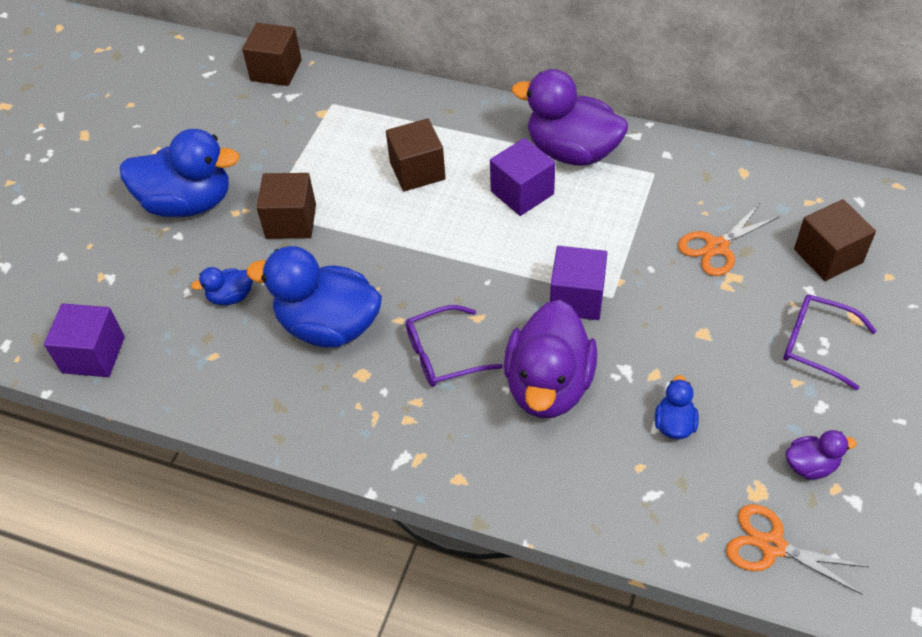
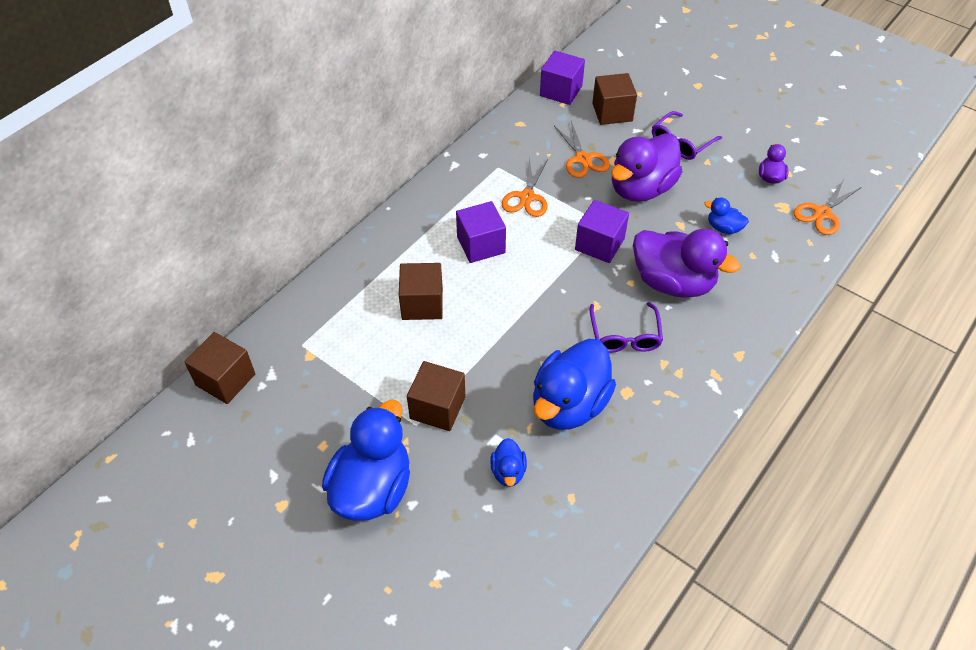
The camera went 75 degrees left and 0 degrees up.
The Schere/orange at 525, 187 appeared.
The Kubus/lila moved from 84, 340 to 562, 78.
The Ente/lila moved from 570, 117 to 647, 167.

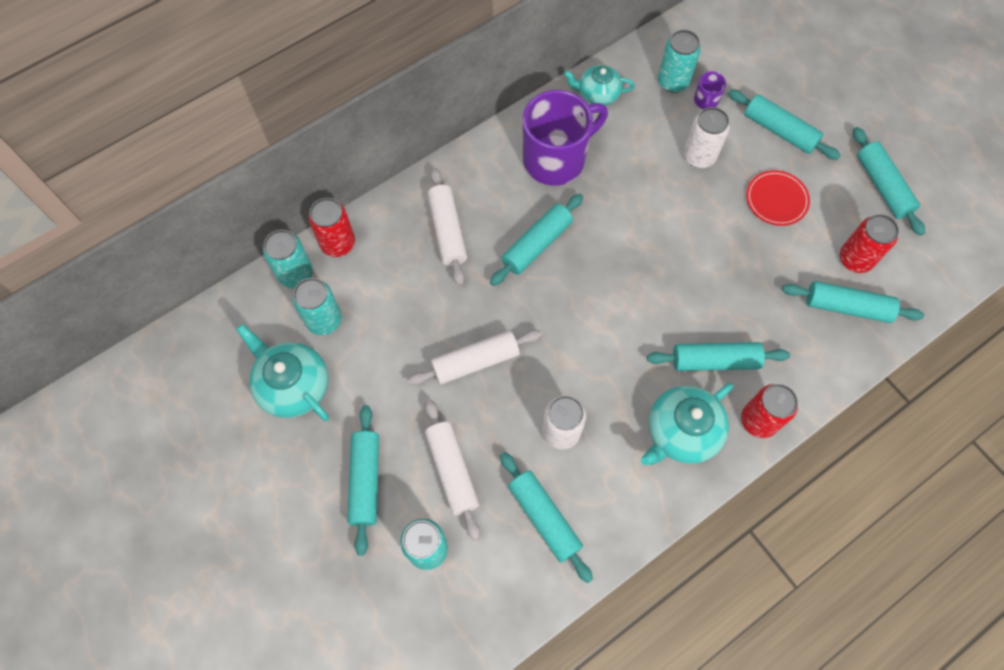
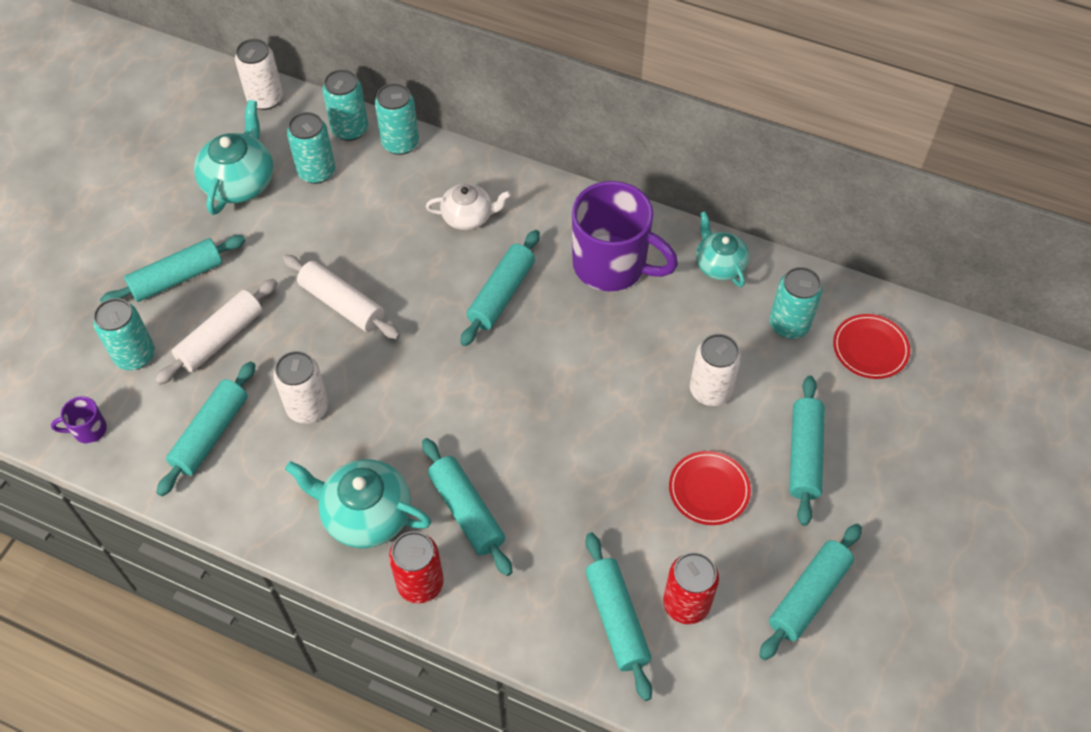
The camera went 60 degrees right and 10 degrees down.
The Tasse/lila moved from 710, 90 to 79, 420.
The Dose/weiß at 259, 74 appeared.
The Dose/rot at 331, 227 became the Dose/türkis at 397, 119.
The Nudelholz/weiß at 447, 227 was replaced by the Teekanne/weiß at 468, 206.
The Nudelholz/türkis at 536, 240 turned 75 degrees counterclockwise.
The Teller/rot at 871, 346 appeared.

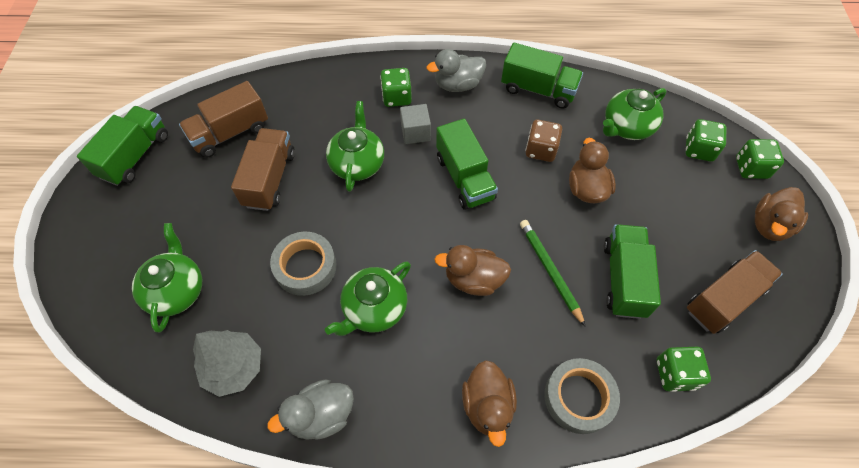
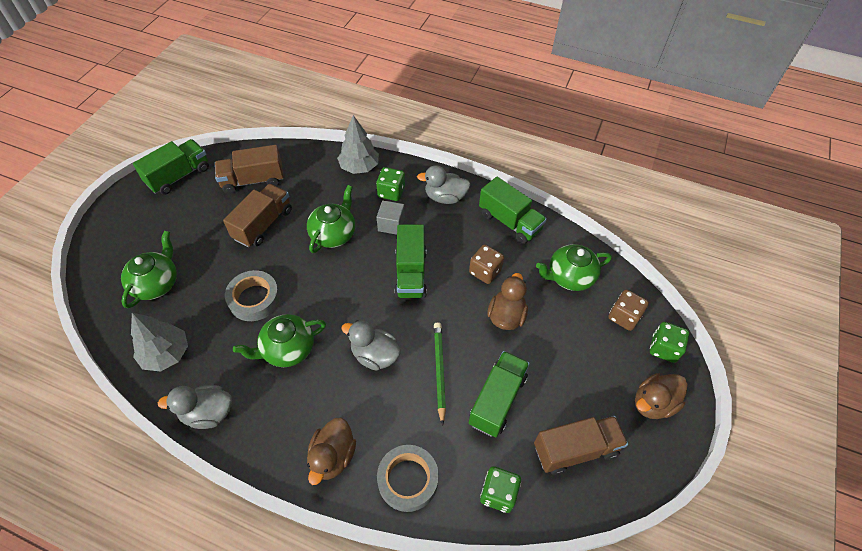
The camera went 20 degrees right and 5 degrees down.
The Baum/grau at 358, 144 appeared.
The Ente/braun at 472, 270 became the Ente/grau at 371, 345.
The Spielwürfel/grün at 706, 140 became the Spielwürfel/braun at 629, 310.

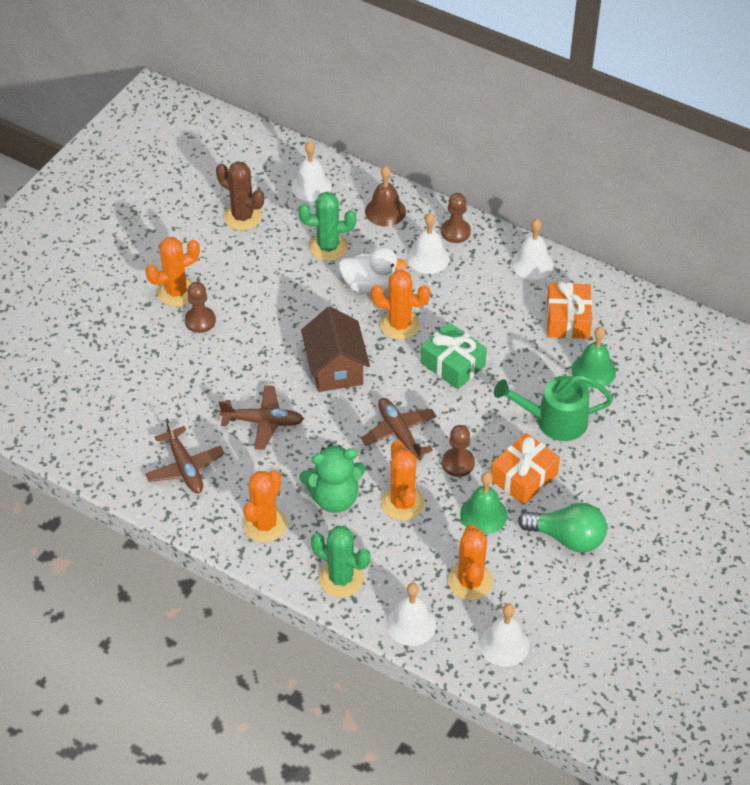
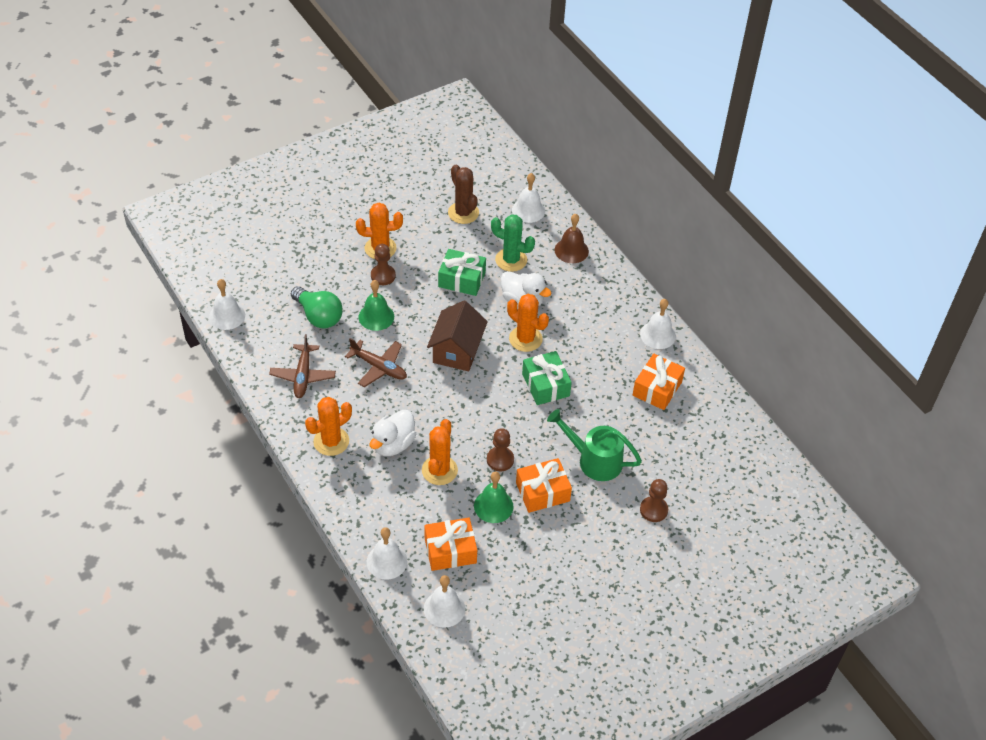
The camera went 25 degrees right and 0 degrees up.
The Glocke/weiß moved from 429, 243 to 227, 304.
The Glühbirne/grün moved from 562, 528 to 317, 307.
The Glocke/grün moved from 594, 357 to 376, 305.
The Teddybär/grün at 332, 478 was replaced by the Ente/weiß at 393, 433.
The Kaktus/orange at 470, 562 was replaced by the Geschenk/orange at 450, 544.
The Geschenk/grün at 462, 272 appeared.
The Bauer/braun moved from 456, 218 to 654, 500.
The Kaktus/grün at 341, 562 disappeared.
The Flugzeug/braun at 399, 429 disappeared.

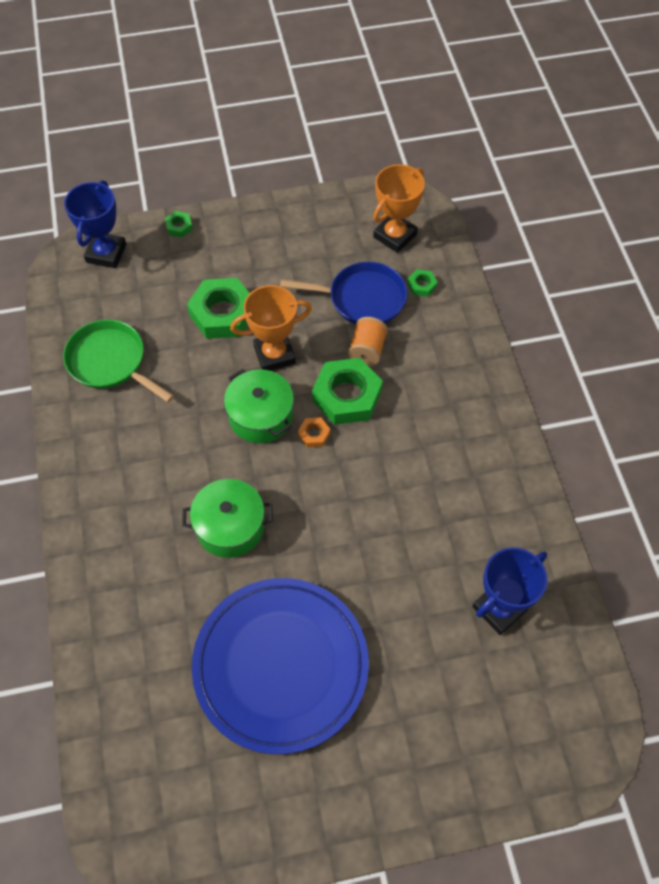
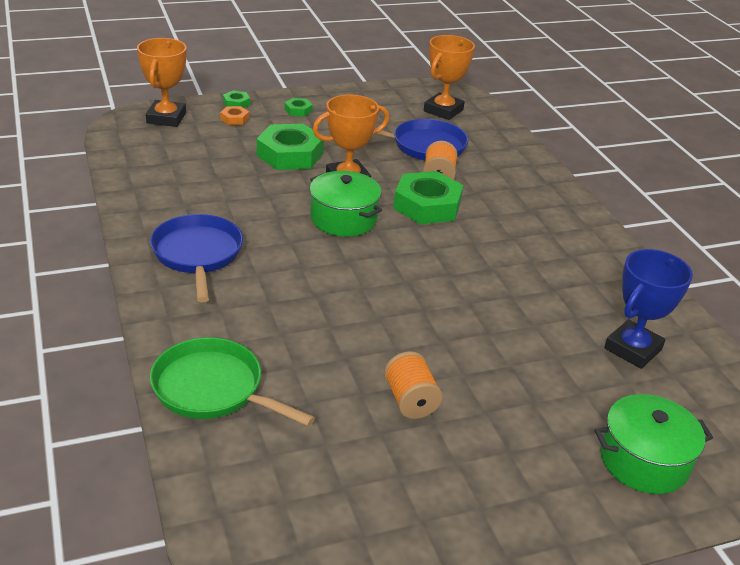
The camera went 10 degrees left and 25 degrees down.
The Pokal/blau at 95, 224 became the Pokal/orange at 162, 82.
The Pfanne/blau at 196, 258 appeared.
The Pfanne/grün moved from 118, 360 to 232, 381.
The Sechskantmutter/orange moved from 314, 432 to 234, 115.
The Sechskantmutter/grün moved from 422, 283 to 298, 107.
The Teller/blau at 280, 666 was replaced by the Garnrolle/orange at 413, 385.
The Kochtopf/grün moved from 227, 518 to 654, 444.

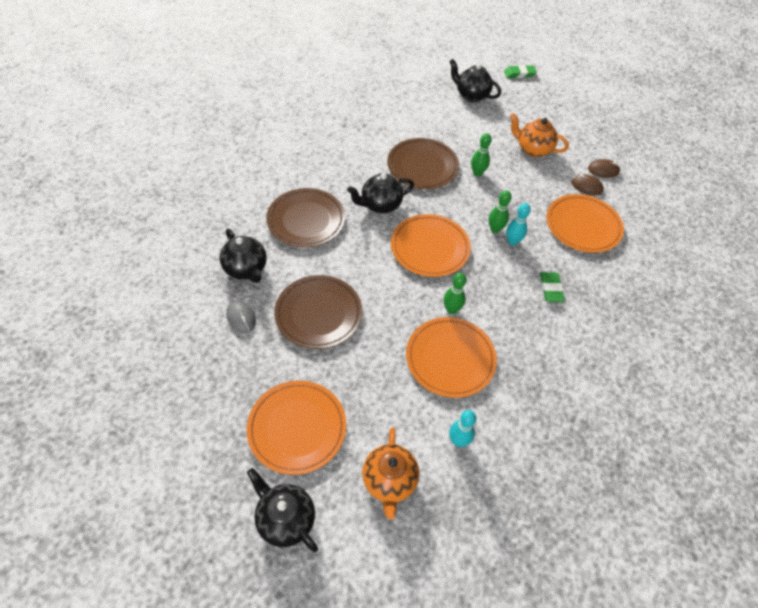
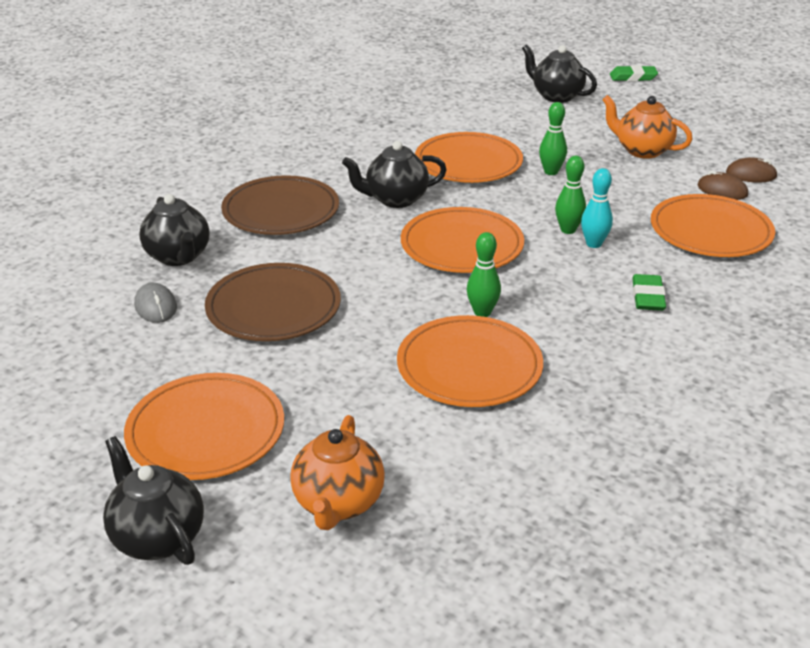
The camera went 10 degrees right and 20 degrees down.
The Teller/braun at 423, 163 became the Teller/orange at 469, 157.
The Bowlingkegel/türkis at 462, 428 disappeared.

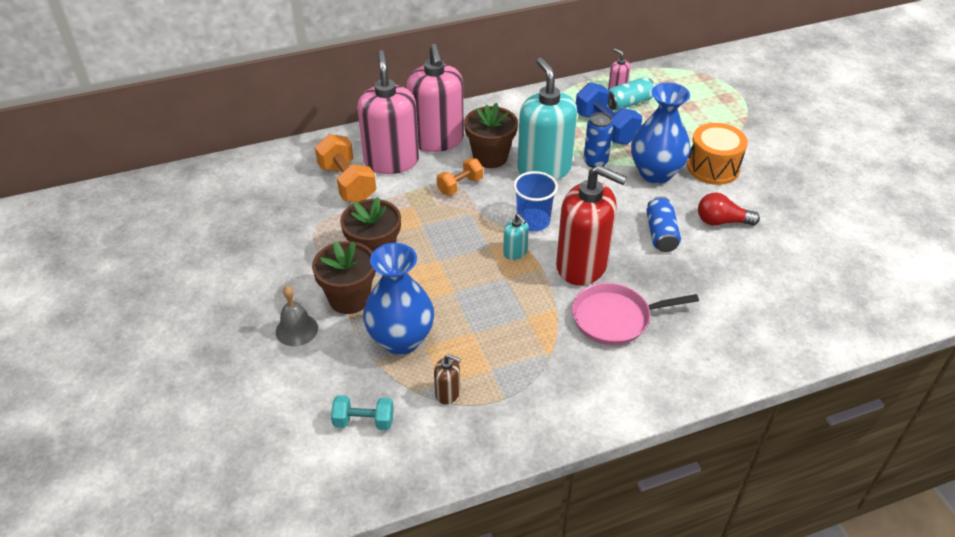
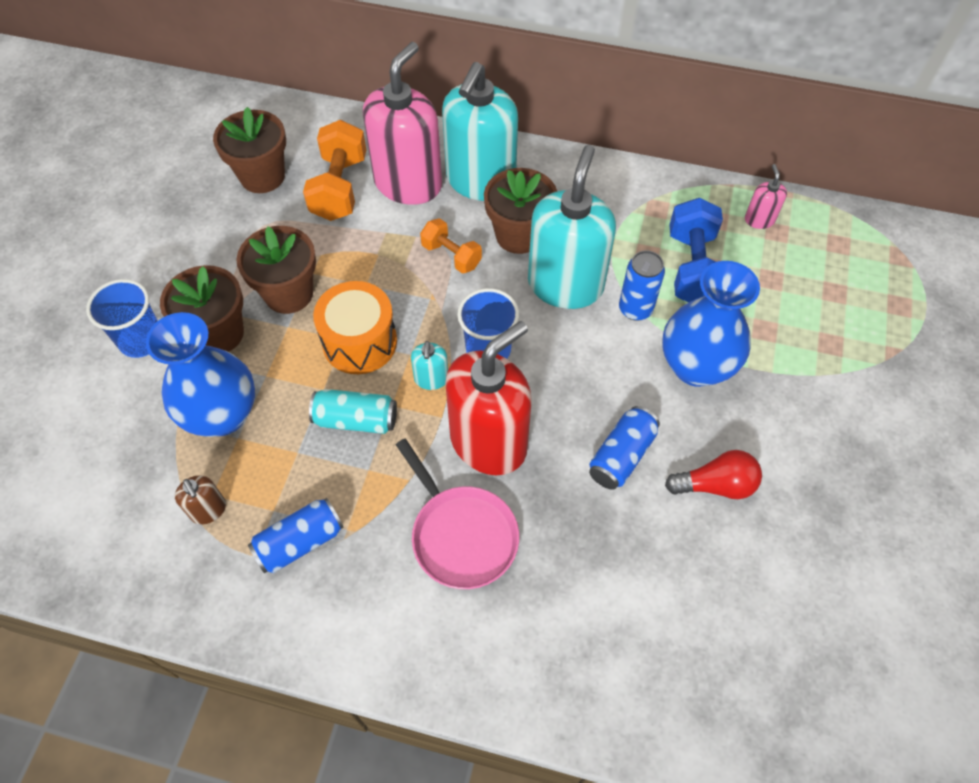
The camera went 35 degrees right and 15 degrees up.
The Glocke/grau at 297, 316 was replaced by the Becher/blau at 122, 318.
The Blumentopf/braun at 249, 150 appeared.
The Dose/blau at 296, 535 appeared.
The Dose/türkis moved from 631, 94 to 353, 411.
The Trommel/orange moved from 717, 154 to 355, 327.
The Pfanne/rosa at 635, 314 turned 150 degrees counterclockwise.
The Hantel/orange at 460, 176 turned 45 degrees clockwise.
The Seifenspender/rosa at 435, 98 became the Seifenspender/türkis at 480, 131.
The Seifenspender/rot at 591, 225 turned 105 degrees counterclockwise.
The Glühbirne/rot at 729, 209 turned 135 degrees clockwise.
The Hantel/türkis at 362, 412 disappeared.

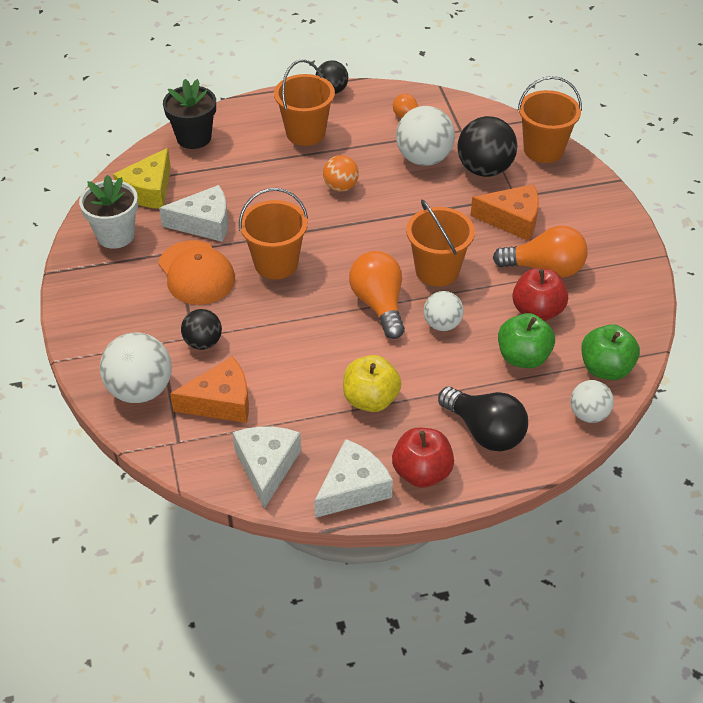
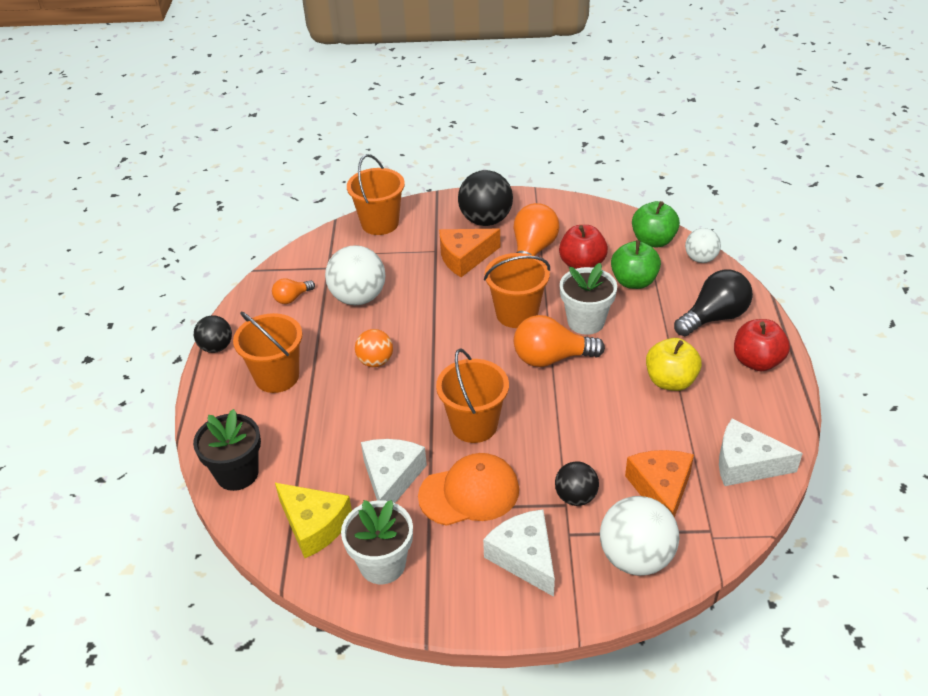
The camera went 75 degrees left and 5 degrees down.
The Käse/orange at 504, 212 turned 135 degrees counterclockwise.
The Ball/schwarz moved from 487, 146 to 485, 198.
The Käse/weiß moved from 353, 478 to 519, 553.
The Ball/weiß at 443, 311 was replaced by the Blumentopf/weiß at 588, 299.

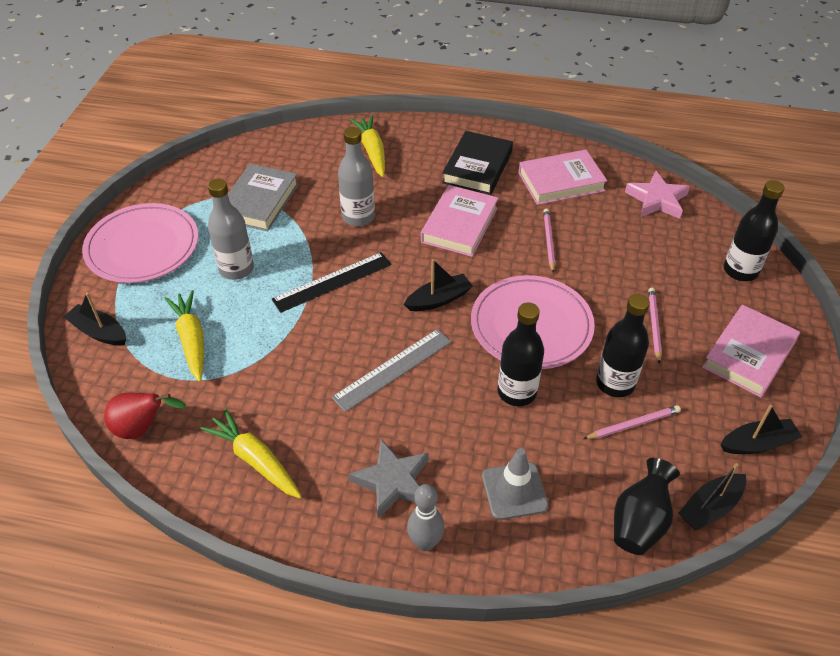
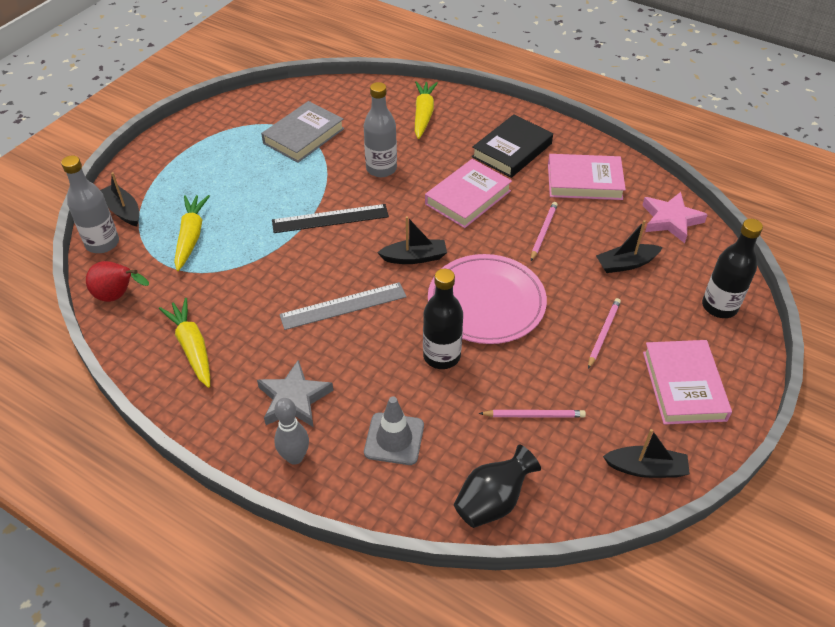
The camera went 20 degrees right and 0 degrees up.
The Flasche/grau moved from 231, 229 to 90, 204.
The Boot/schwarz moved from 712, 497 to 629, 246.
The Buch/rosa at 751, 350 turned 60 degrees counterclockwise.
The Teller/rosa at 140, 243 disappeared.
The Flasche/schwarz at 623, 345 disappeared.

